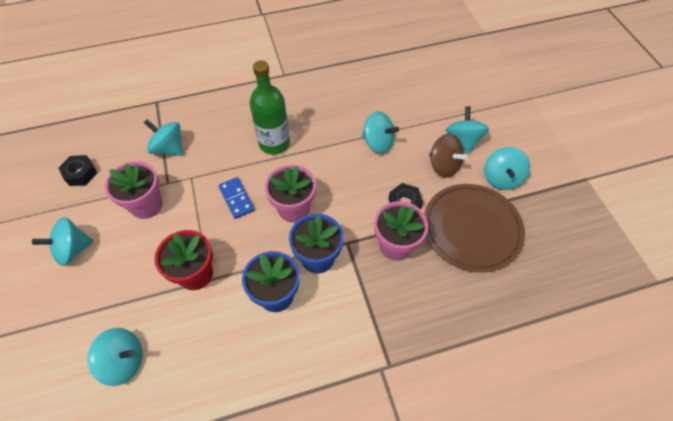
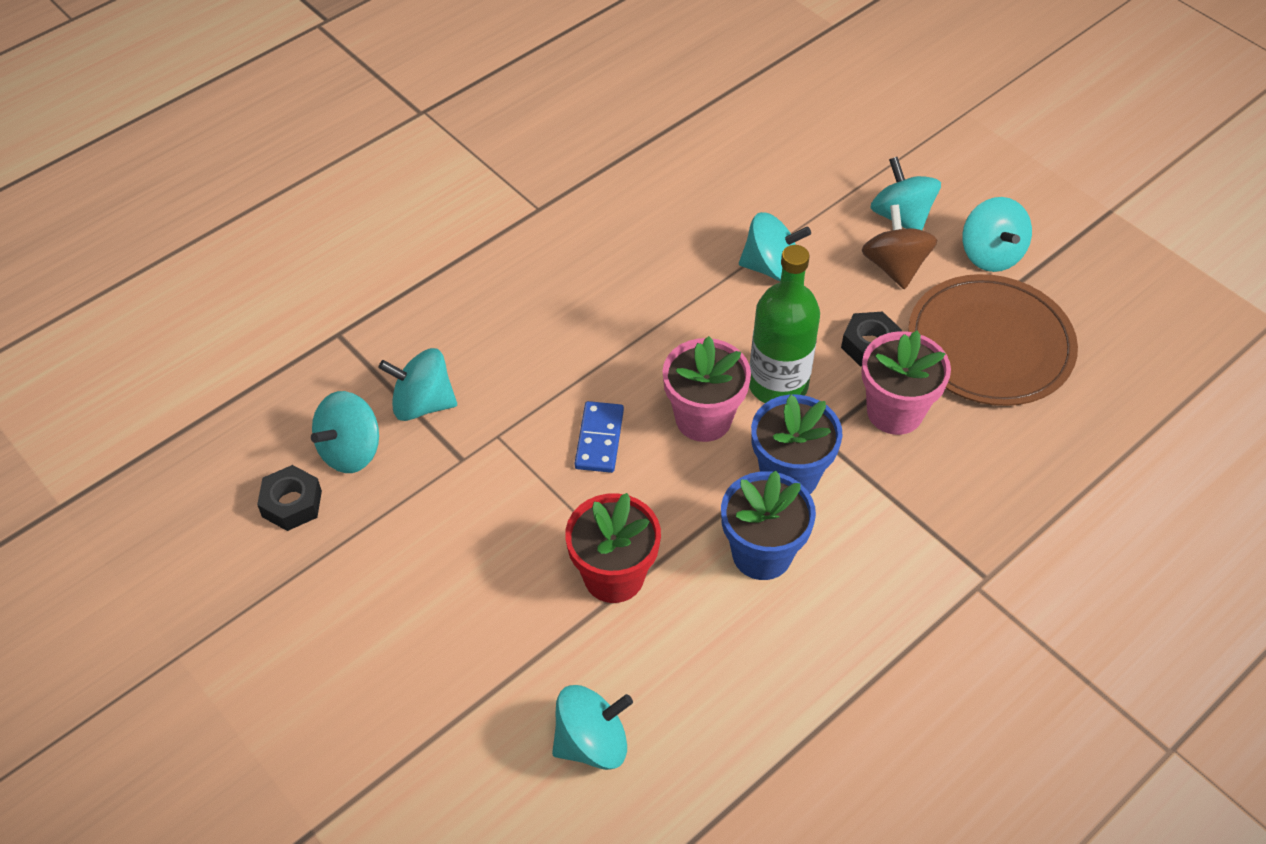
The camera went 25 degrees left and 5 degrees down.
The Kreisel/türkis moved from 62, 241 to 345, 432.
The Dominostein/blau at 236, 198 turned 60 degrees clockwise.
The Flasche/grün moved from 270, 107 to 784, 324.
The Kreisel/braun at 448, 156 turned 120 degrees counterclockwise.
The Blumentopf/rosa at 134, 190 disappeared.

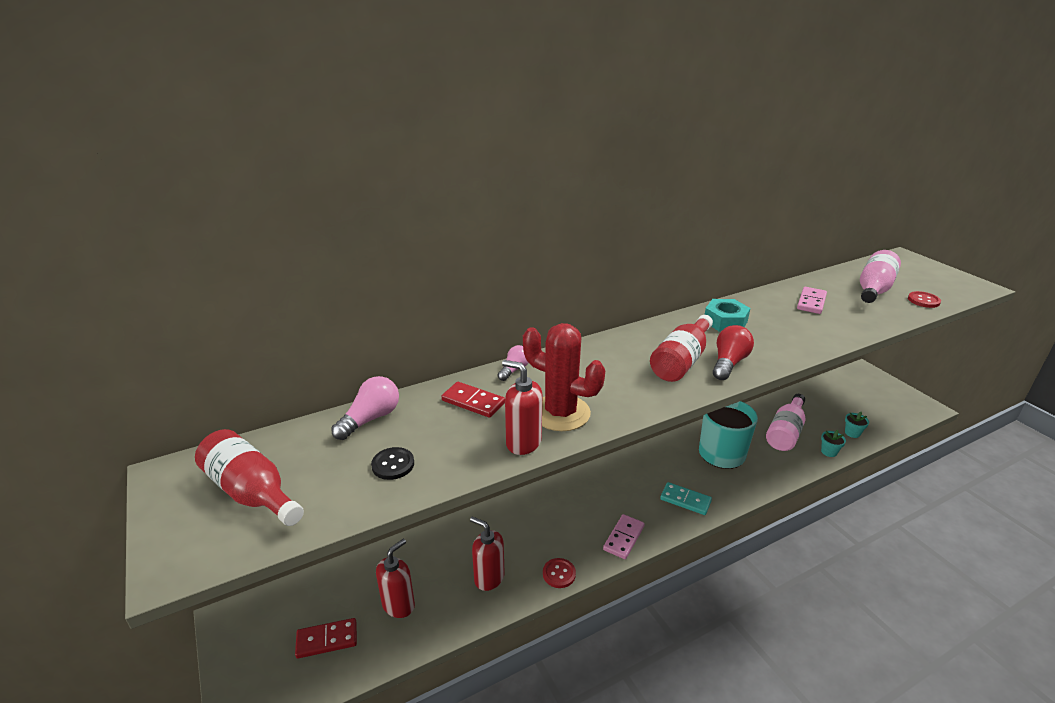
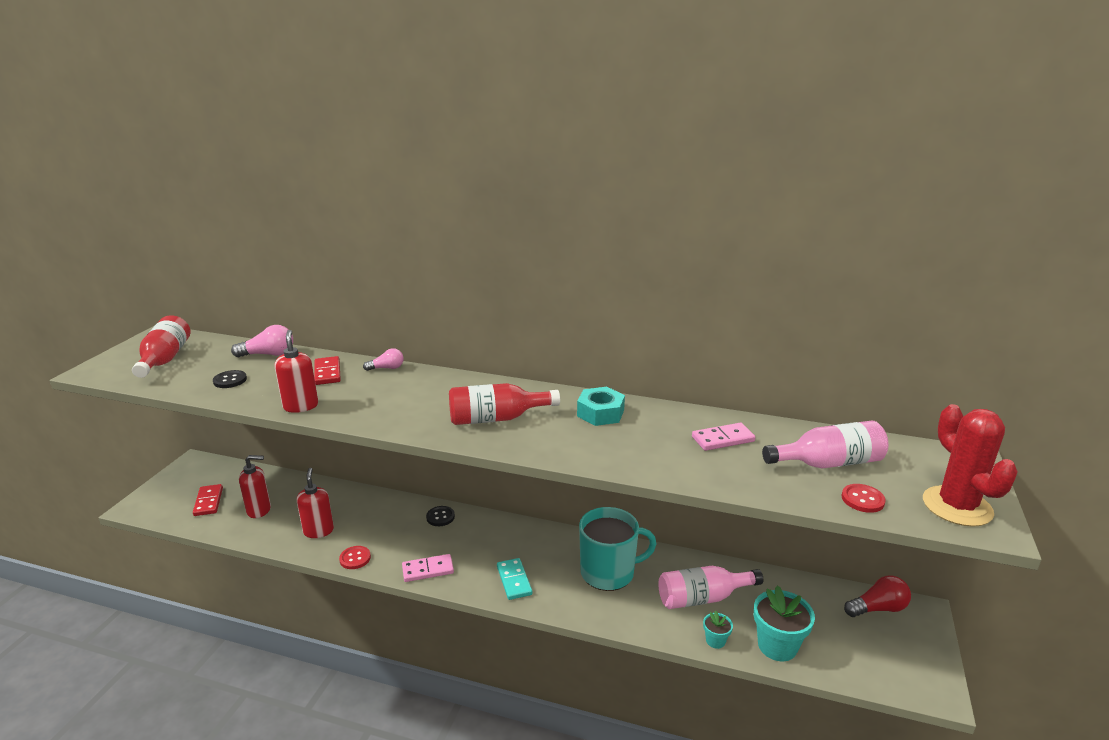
The camera went 45 degrees right and 5 degrees down.
The Dominostein/rot at 326, 638 turned 45 degrees clockwise.
The Knopf/schwarz at 440, 516 appeared.
The Blumentopf/türkis at 857, 425 changed to 1.97 times the size.
The Glühbirne/rot moved from 733, 352 to 877, 596.
The Kaktus/rot moved from 564, 377 to 970, 465.

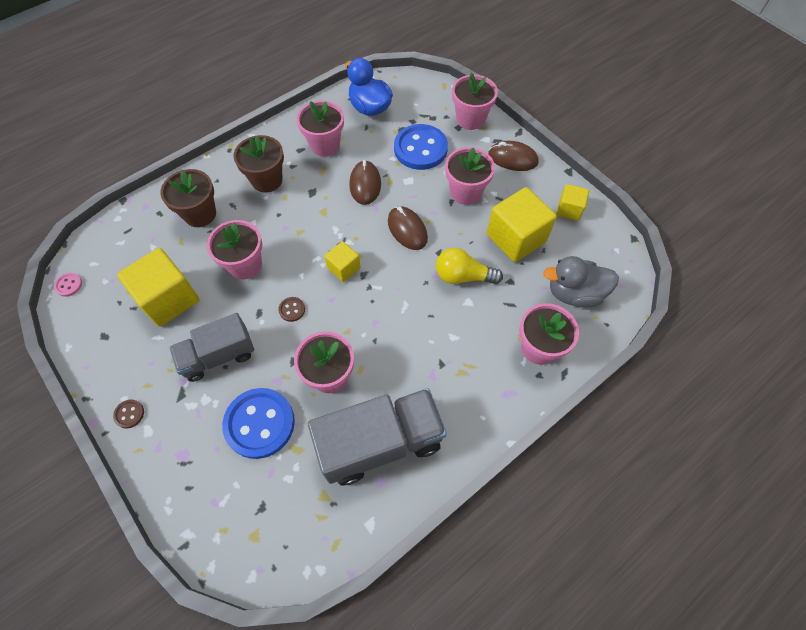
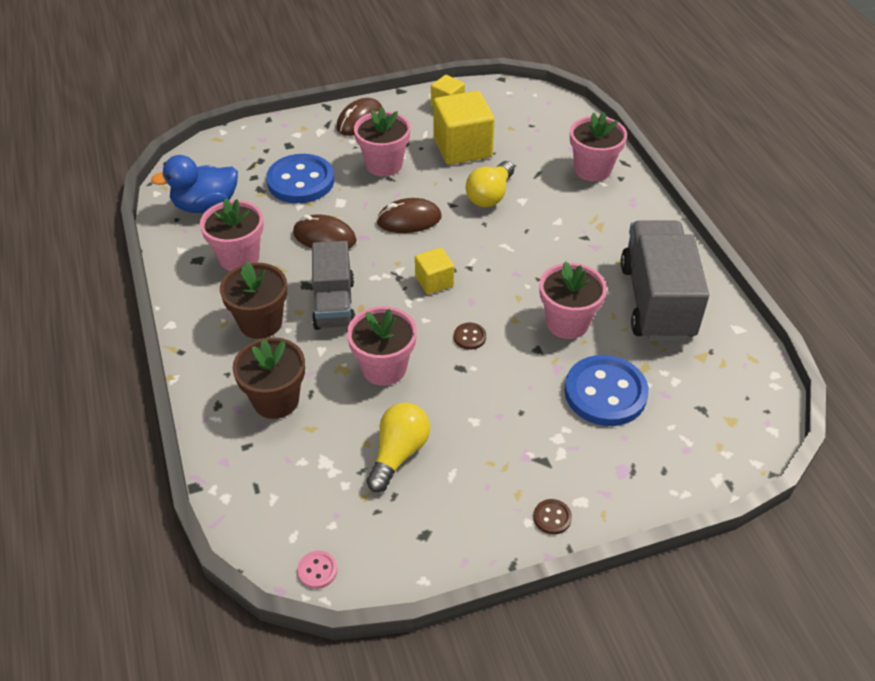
The camera went 70 degrees left and 15 degrees down.
The Lastwagen/grau moved from 211, 347 to 333, 285.
The Kubus/gelb at 158, 287 was replaced by the Glühbirne/gelb at 398, 447.
The Blumentopf/rosa at 475, 101 disappeared.
The Ente/grau at 581, 281 disappeared.

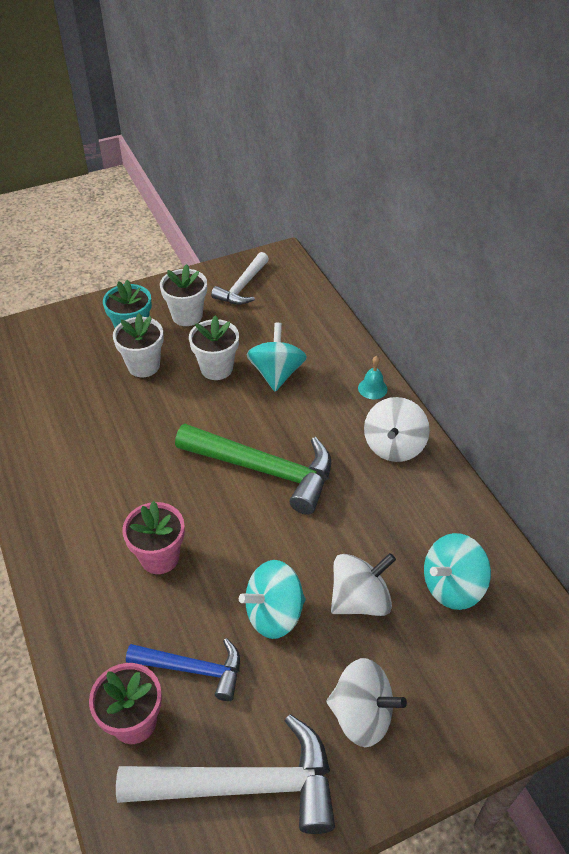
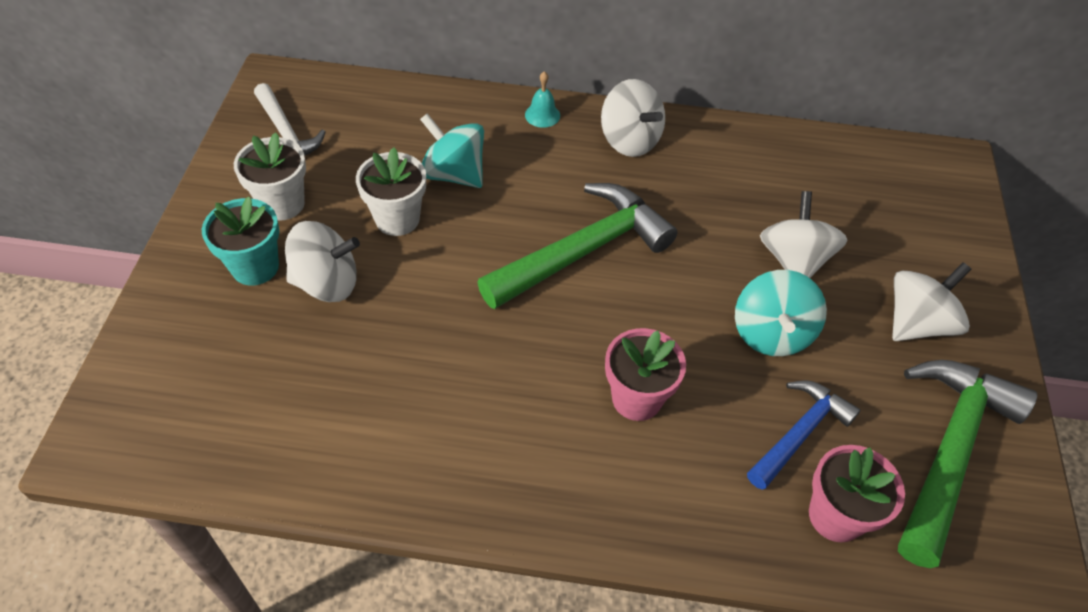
The camera went 60 degrees left and 5 degrees up.
The Blumentopf/weiß at 138, 345 was replaced by the Kreisel/weiß at 322, 261.
The Hammer/weiß at 225, 774 became the Hammer/grün at 967, 464.
The Kreisel/türkis at 457, 571 disappeared.

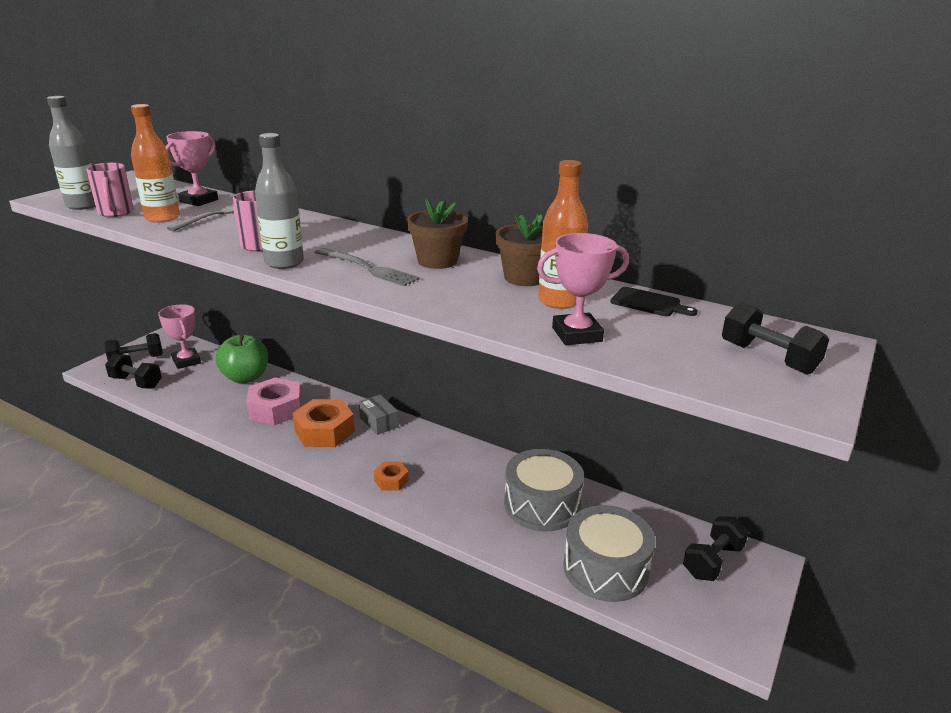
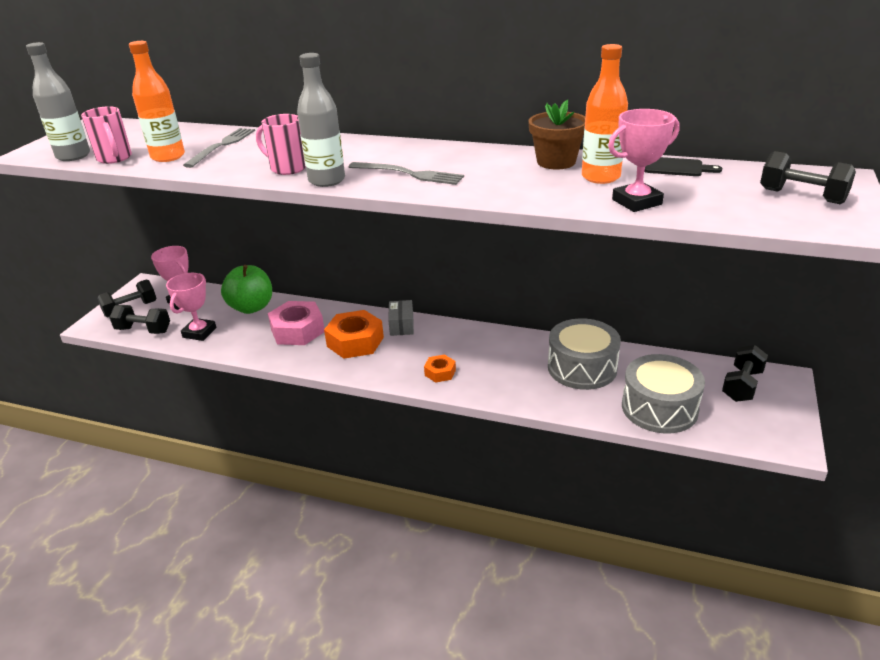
The camera went 10 degrees left and 5 degrees up.
The Pokal/rosa moved from 191, 168 to 191, 307.
The Schachtel/grau at 379, 414 turned 45 degrees clockwise.
The Blumentopf/braun at 437, 233 disappeared.

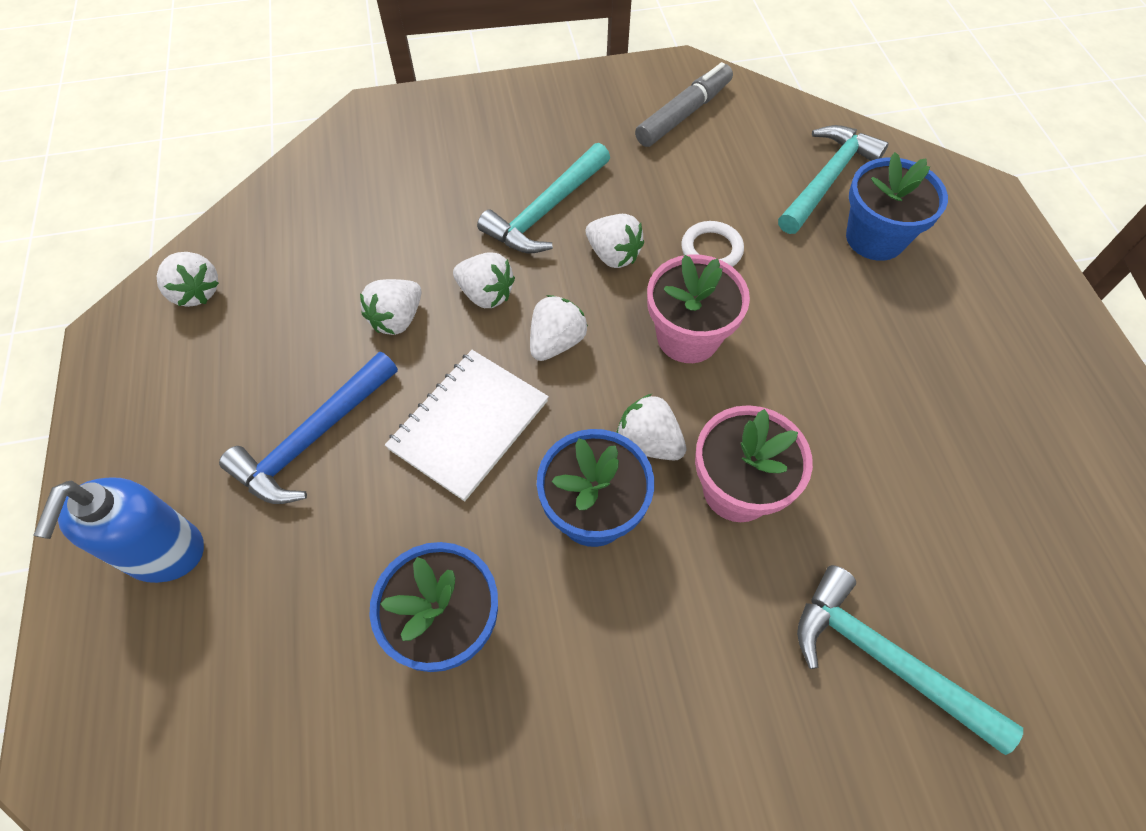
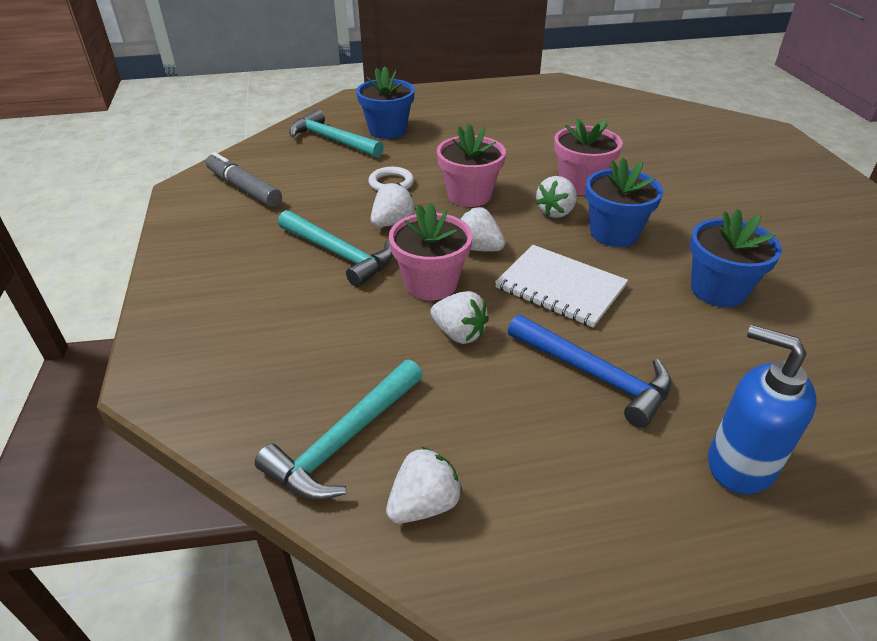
The camera went 90 degrees left and 20 degrees down.
The Hammer/türkis moved from 910, 660 to 339, 429.
The Erdbeere/weiß at 484, 280 was replaced by the Blumentopf/rosa at 431, 251.
The Seifenspender/blau at 118, 530 turned 150 degrees counterclockwise.

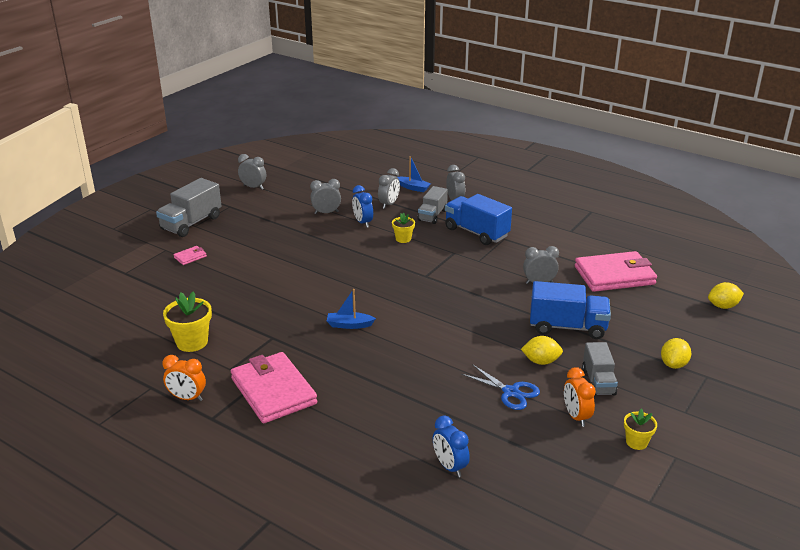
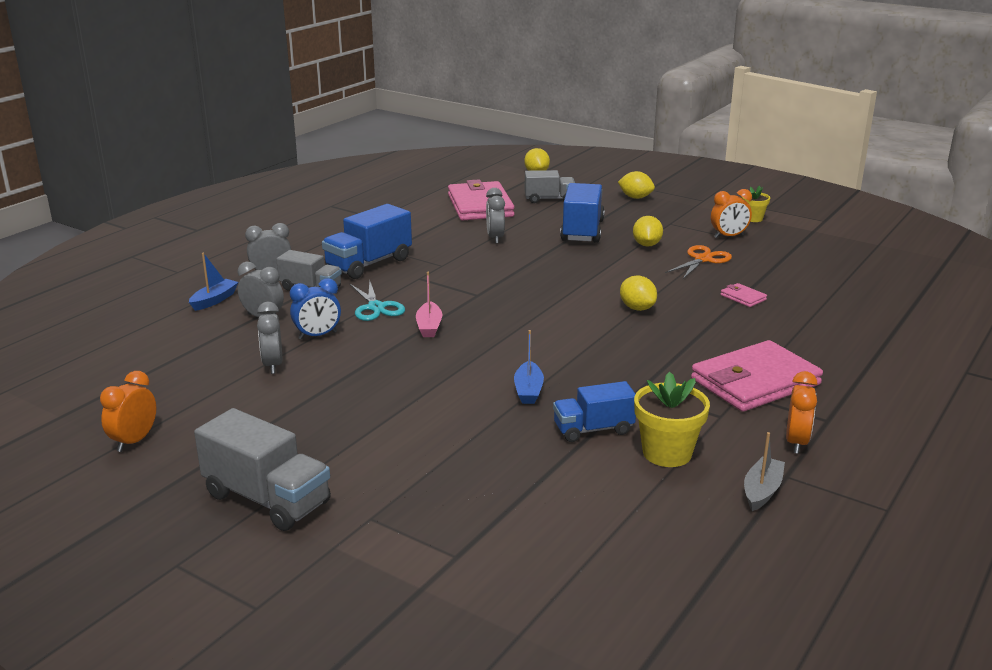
The camera went 90 degrees left and 5 degrees down.
The Wecker/grau at 252, 171 became the Wecker/orange at 128, 411.
The Blumentopf/gelb at 403, 228 was replaced by the Schere/türkis at 377, 300.
The Boot/rosa at 429, 304 appeared.
The Boot/blau moved from 351, 309 to 529, 367.
The Lastwagen/grau moved from 600, 368 to 550, 186.
The Lastwagen/blau at 594, 411 appeared.
The Zitrone/gelb at 638, 293 appeared.
The Schere/blau at 500, 387 became the Schere/orange at 698, 262.
The Geldbörse/rosa moved from 190, 255 to 744, 295.
The Boot/grau at 764, 471 appeared.
The Wecker/blau at 451, 446 disappeared.

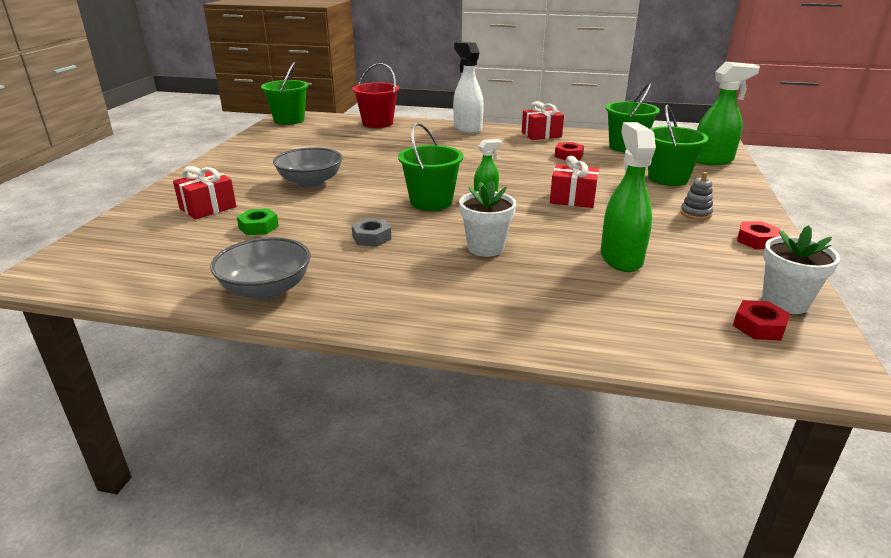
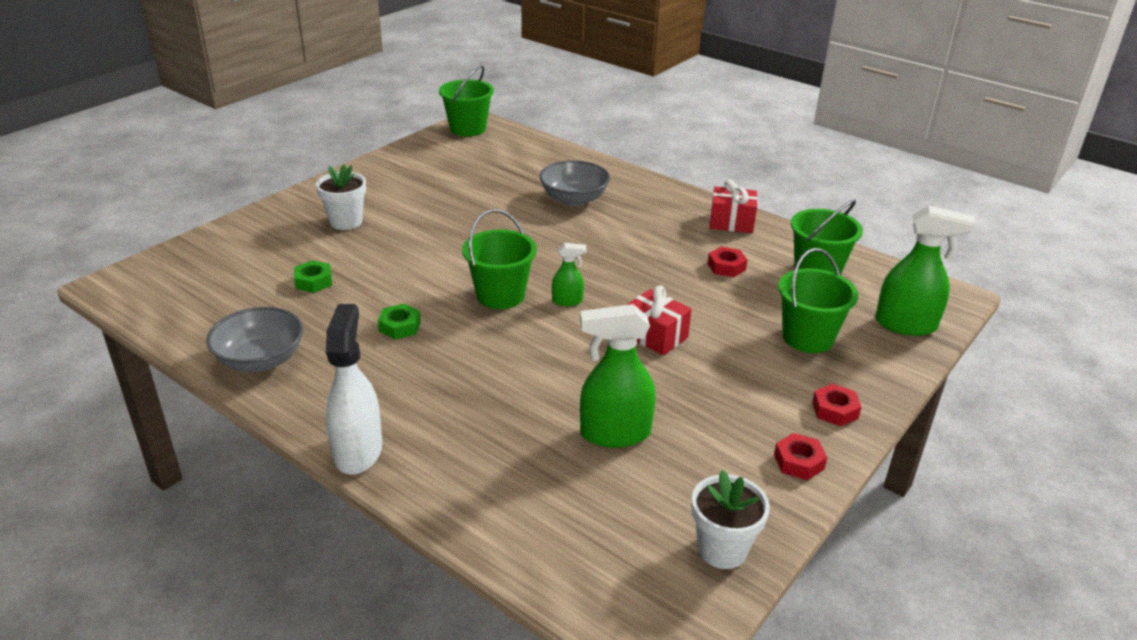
The camera went 25 degrees right and 5 degrees up.
The Blumentopf/weiß moved from 487, 219 to 341, 197.
The Sprühflasche/weiß moved from 468, 88 to 354, 389.
The Sechskantmutter/grau at 371, 232 became the Sechskantmutter/grün at 399, 322.
The Schüssel/grau moved from 308, 167 to 575, 183.
The Sprühflasche/grün at 628, 197 turned 120 degrees counterclockwise.
The Sechskantmutter/rot moved from 761, 320 to 836, 405.
The Geschenk/rot at 204, 192 disappeared.
The Eimer/rot at 375, 95 disappeared.
The Stapelspielzeug/grau at 696, 196 disappeared.

